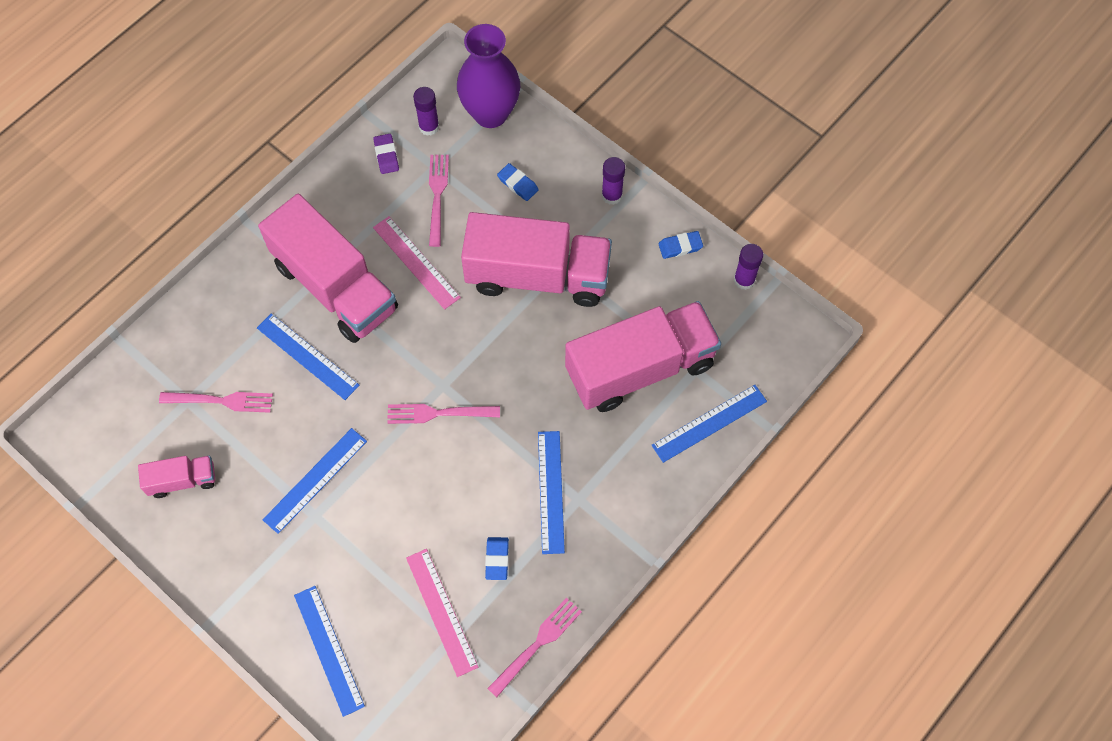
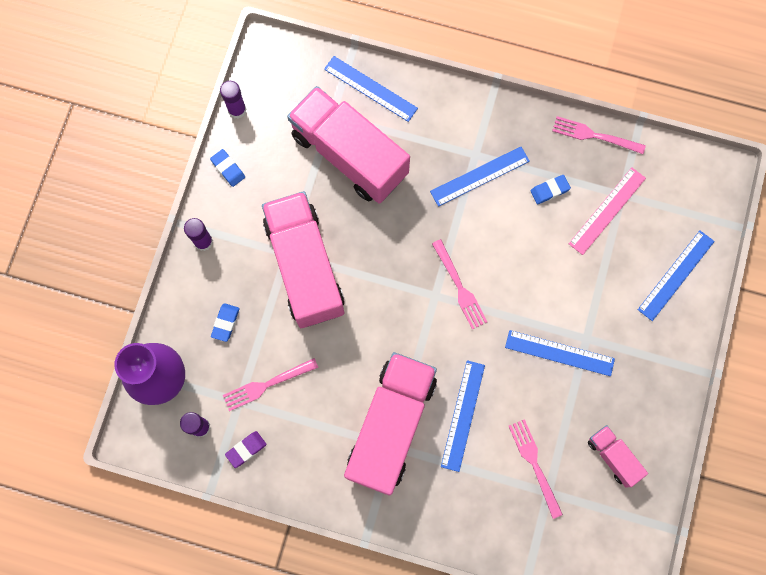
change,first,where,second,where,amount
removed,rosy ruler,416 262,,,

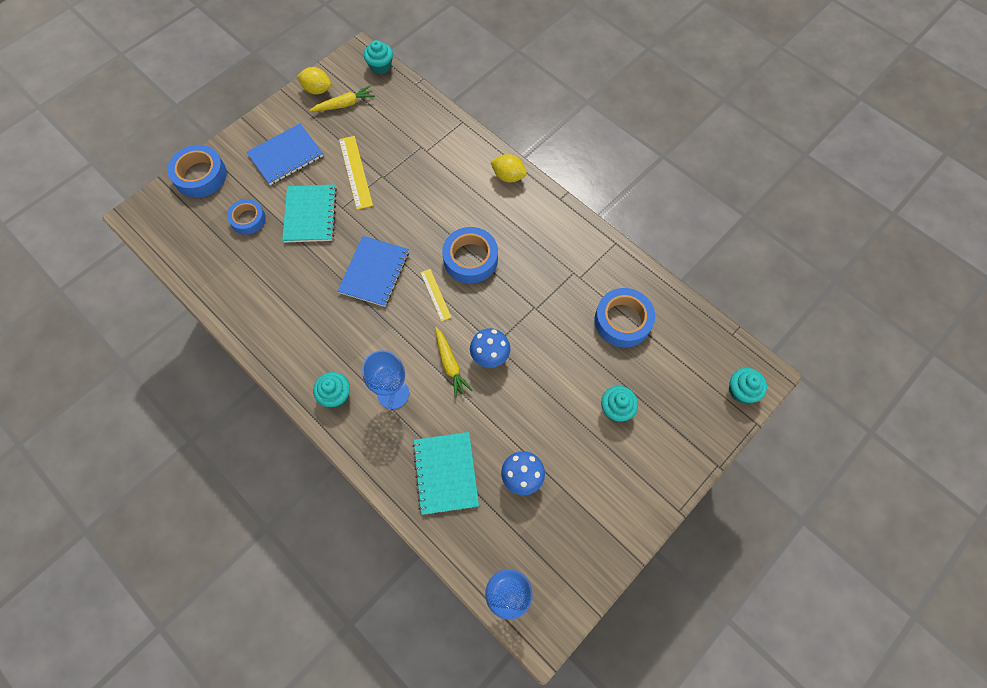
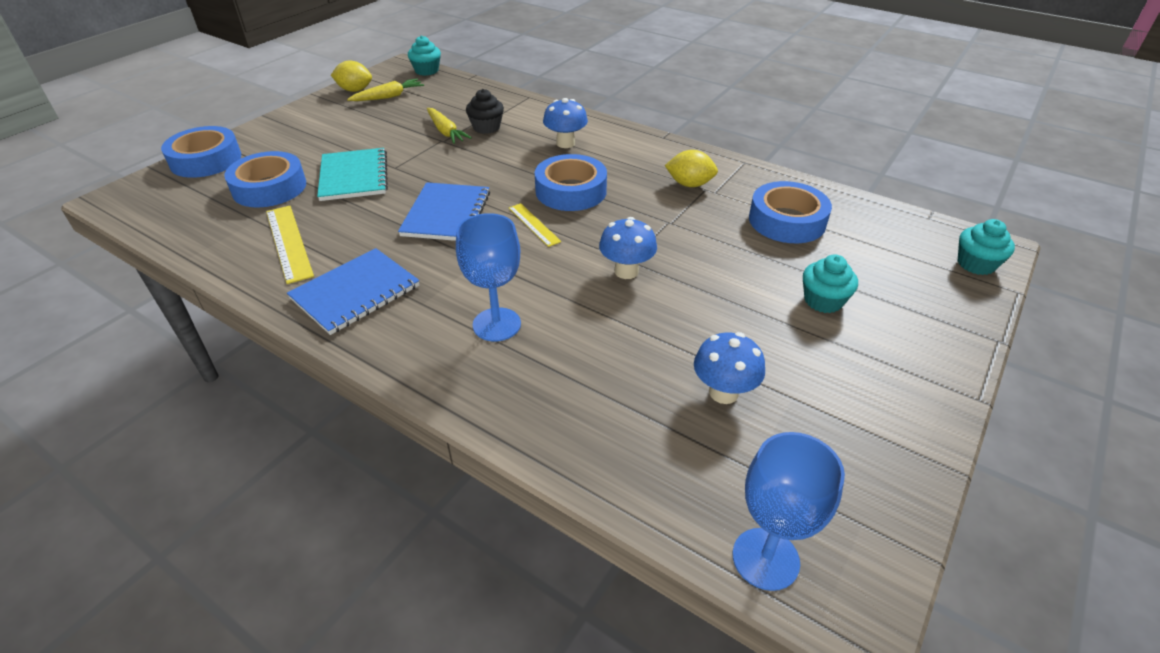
change,first,where,second,where,amount
moved,royal blue notebook,286 155,,355 292,
moved,bright yellow ruler,355 172,,288 243,
moved,bright yellow toy lemon,508 176,,689 184,
resized,royal blue tape,248 219,,269 188,x1.54
moved,bright yellow toy carrot,450 364,,445 132,
removed,turquoise fairy cake,335 395,,,
removed,turquoise notebook,446 473,,,
added,,,black fairy cake,486 127,
added,,,royal blue fungus,565 143,

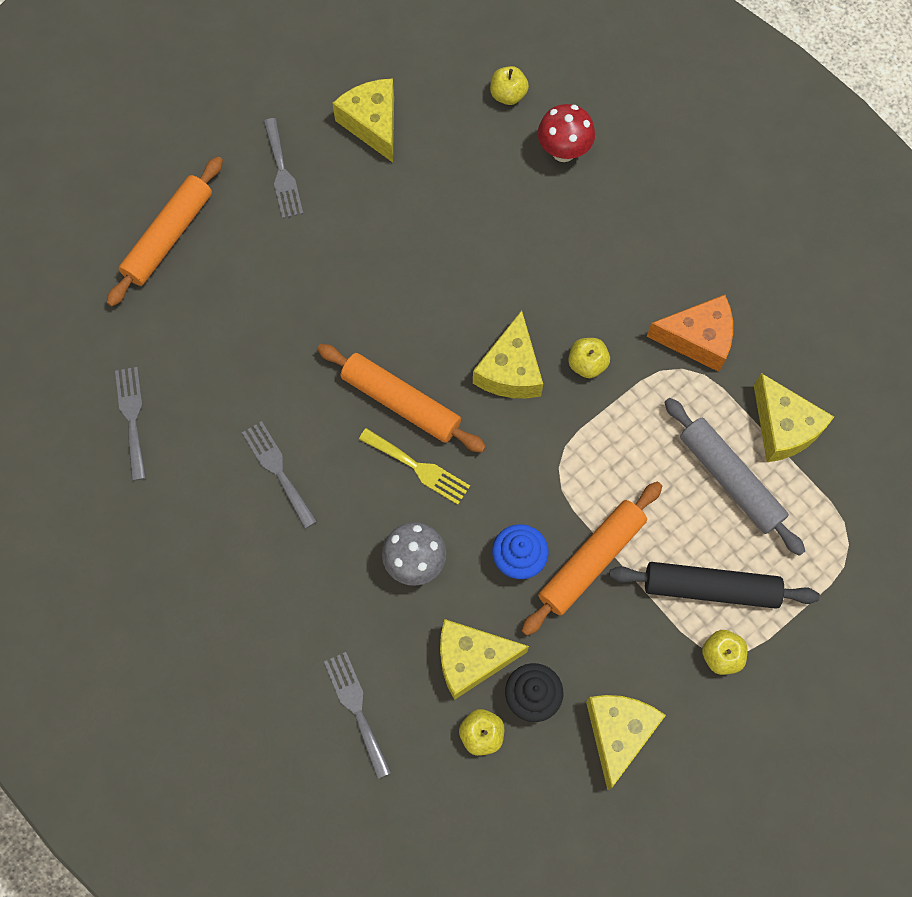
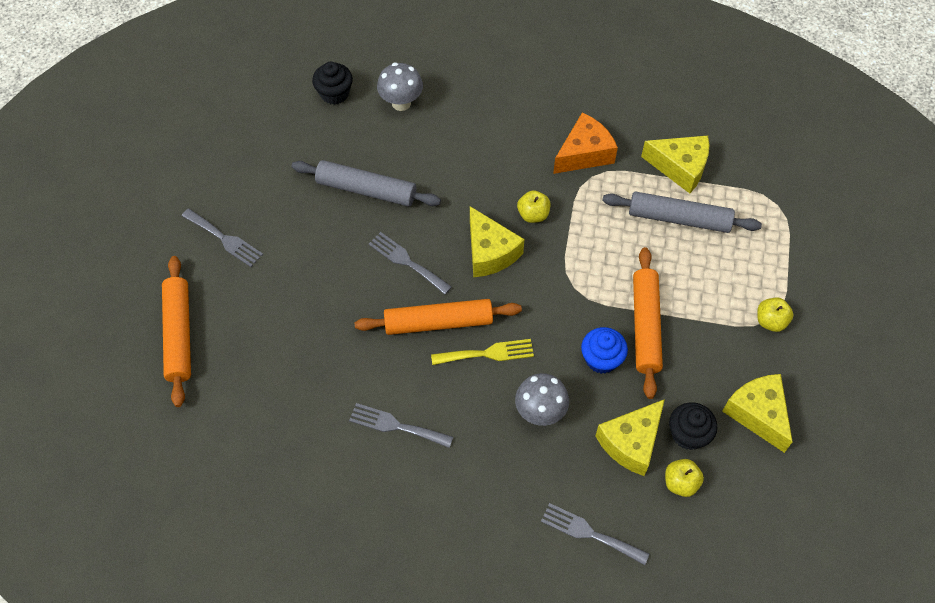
change,first,where,second,where,amount
replaced,bright yellow apple,508 95,black fairy cake,334 93,
removed,bright yellow cheese,372 124,,,
recoloured,crimson fungus,563 151,ash-grey fungus,401 103,
moved,ash-grey fork,132 417,,407 261,
removed,black rolling pin,710 588,,,
added,,,ash-grey rolling pin,366 189,

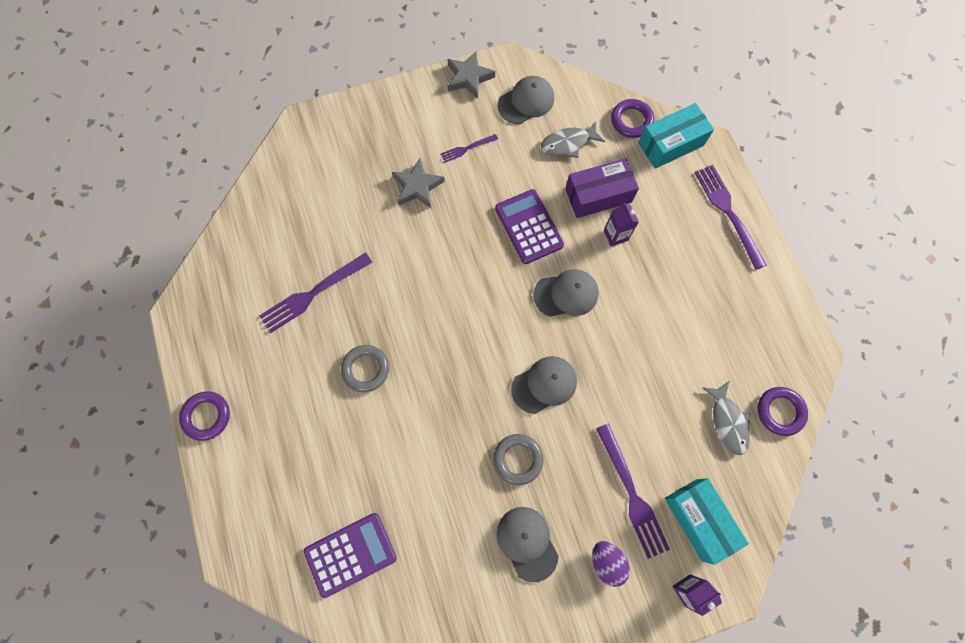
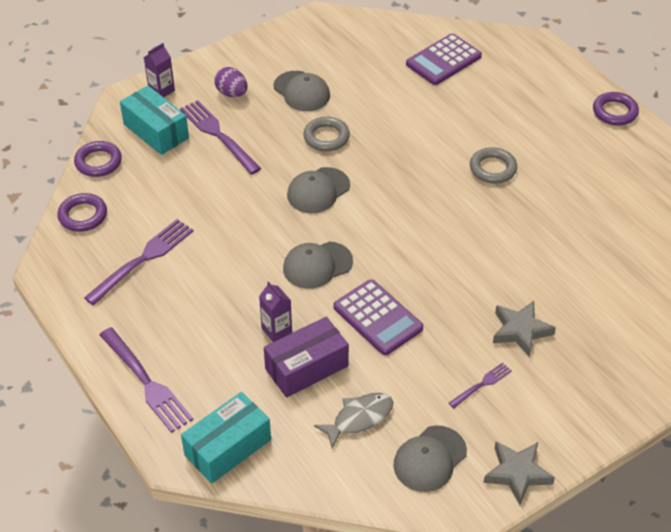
change,first,where,second,where,amount
moved,royal purple hoop,631 121,,98 162,
moved,royal purple fork,313 294,,143 259,
removed,ash-grey fish figure,727 421,,,

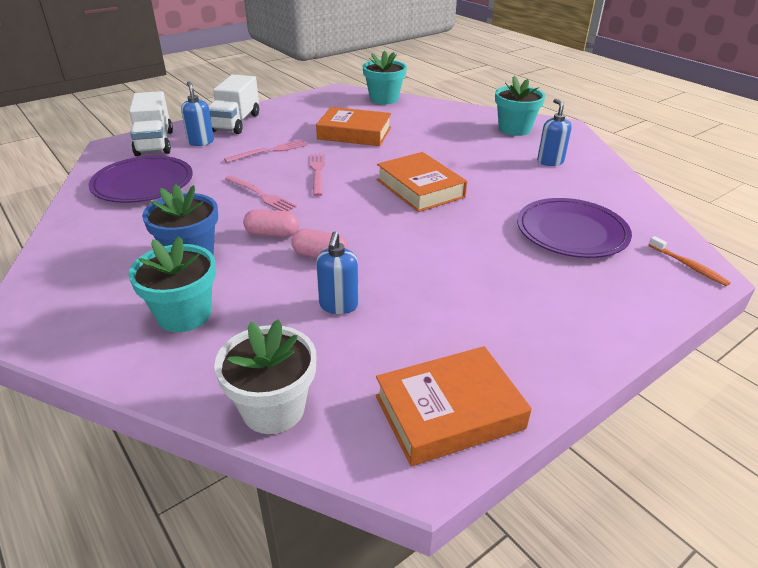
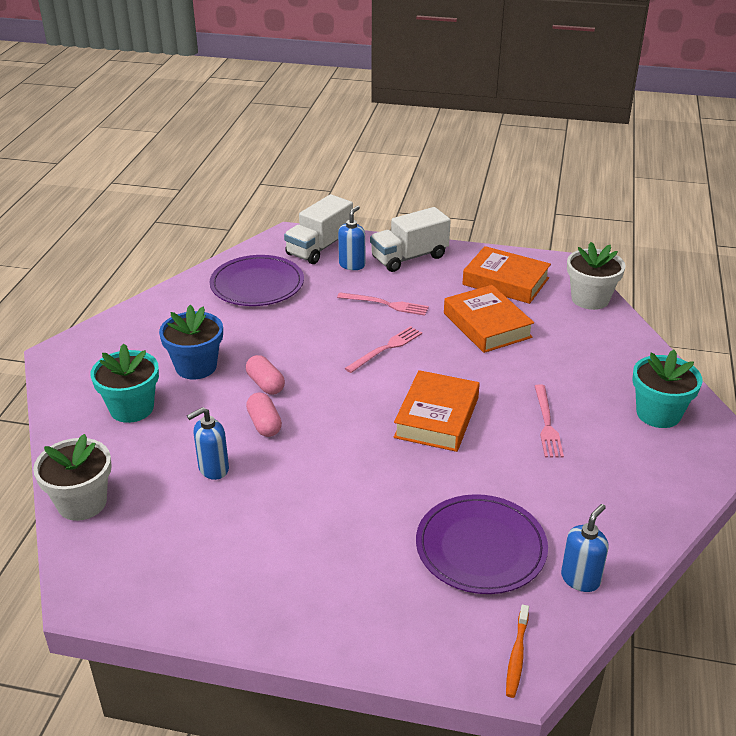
change,first,where,second,where,amount
recoloured,turquoise potted plant,384 99,white potted plant,590 299,
moved,royal blue pump bottle,550 162,,580 579,
moved,rosy fork,261 195,,547 424,
moved,orange-coloured hardcover,449 412,,505 281,

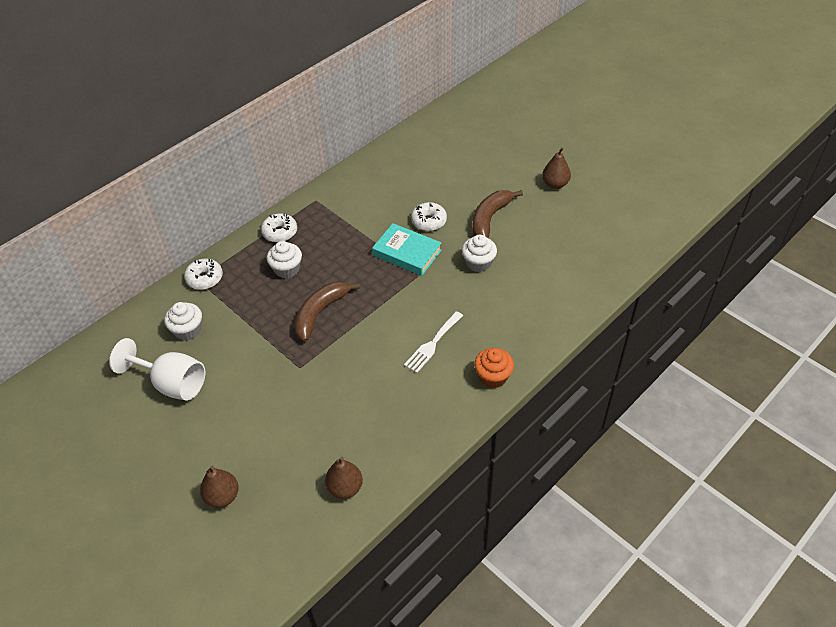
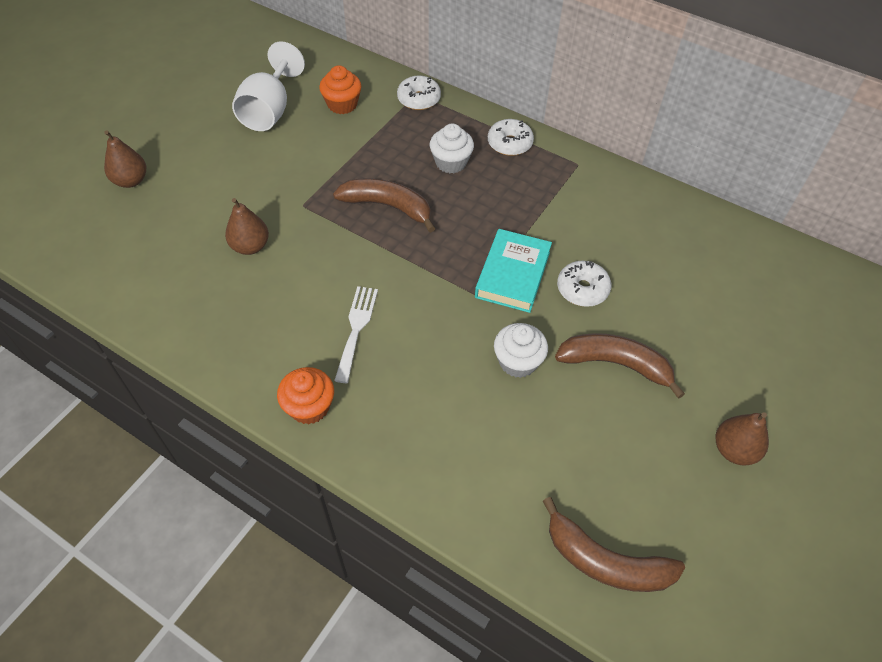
change,first,where,second,where,amount
recoloured,white fairy cake,188 330,orange-coloured fairy cake,342 104,
turned,white fork,432 344,,356 328,75 degrees clockwise
moved,brown toy pear,345 488,,250 246,
added,,,brown toy banana,605 561,

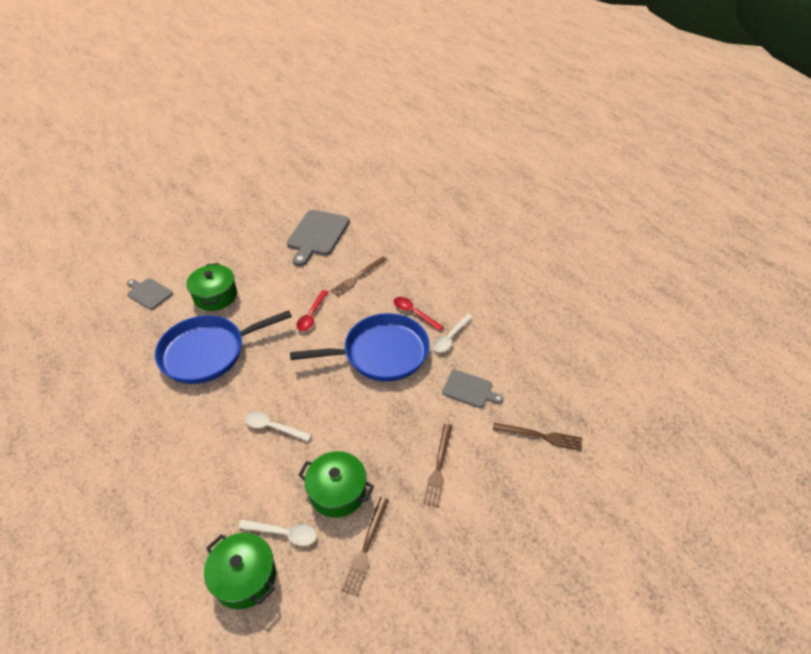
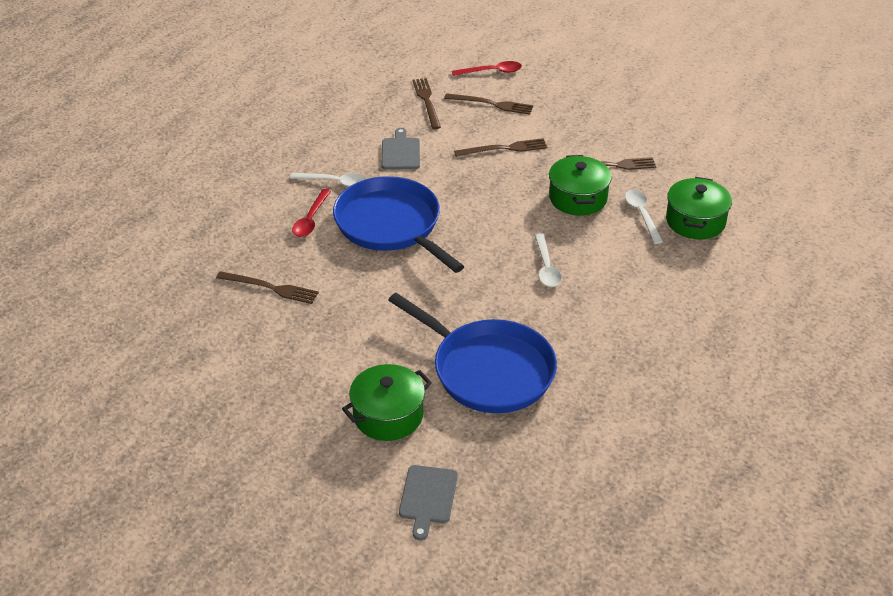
change,first,where,second,where,amount
removed,ash-grey bread board,317 235,,,
moved,crimson teaspoon,311 315,,492 72,
added,,,brown fork,492 104,

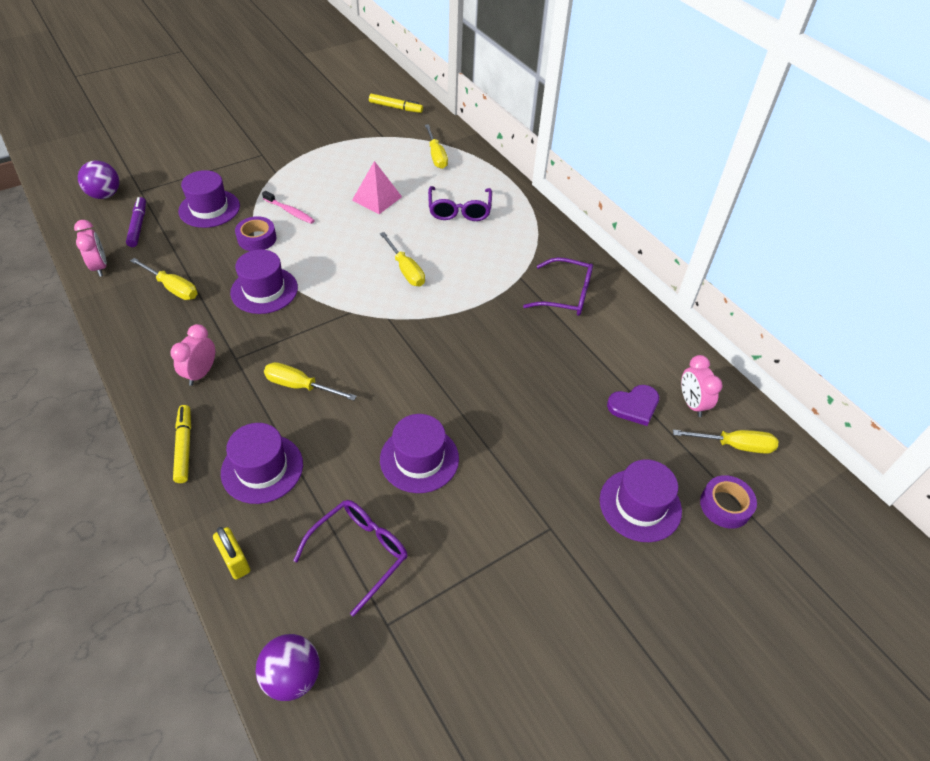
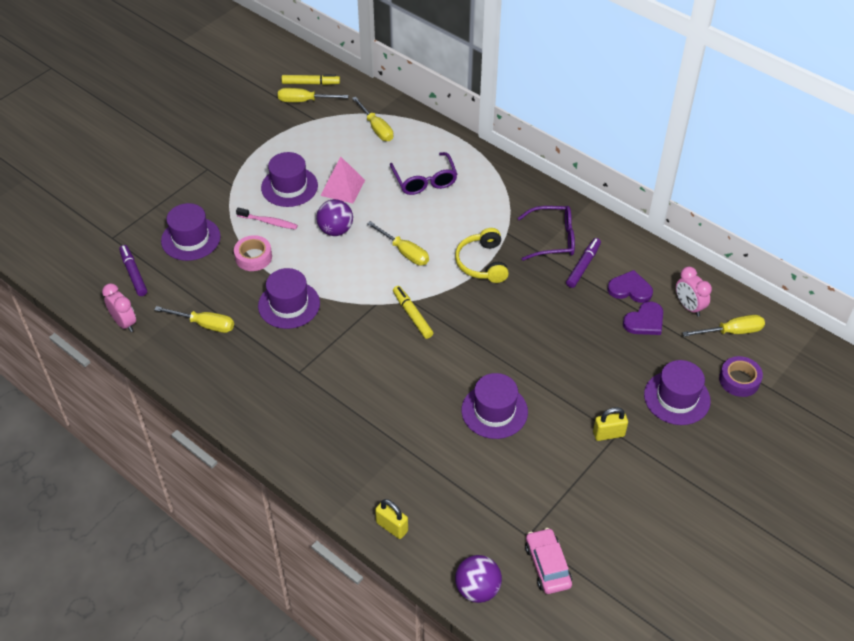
change,first,where,second,where,amount
moved,royal purple sphere,105 195,,335 230,
recoloured,royal purple tape,257 239,rosy tape,253 257,
removed,rosy bedside clock,201 373,,,
moved,bright yellow screwdriver,300 386,,304 101,
moved,bright yellow marker pen,184 447,,412 315,
moved,royal purple top hat,262 468,,289 187,
removed,royal purple glasses,360 553,,,
added,,,bright yellow headphones,482 263,
added,,,royal purple marker pen,583 266,
added,,,royal purple heart,630 289,
added,,,bright yellow padlock,608 434,
added,,,rosy automobile,547 565,

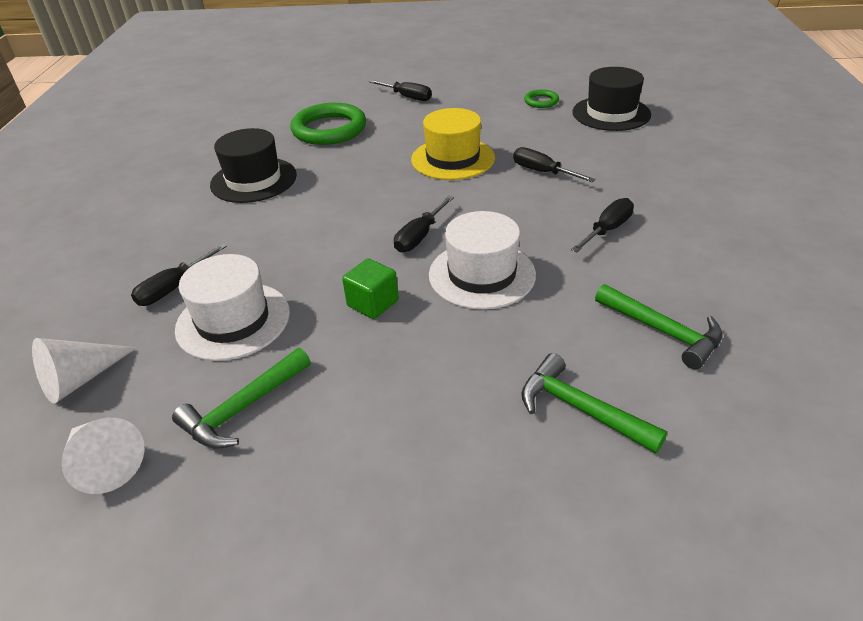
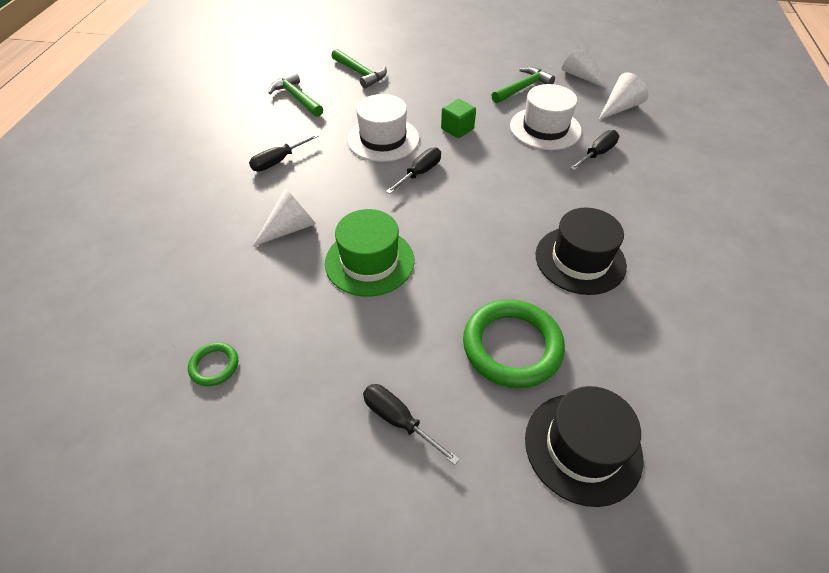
change,first,where,second,where,amount
moved,black top hat,611 113,,582 447,
recoloured,bright yellow top hat,453 159,green top hat,369 261,
replaced,black screwdriver,542 172,white cone shape,290 228,

